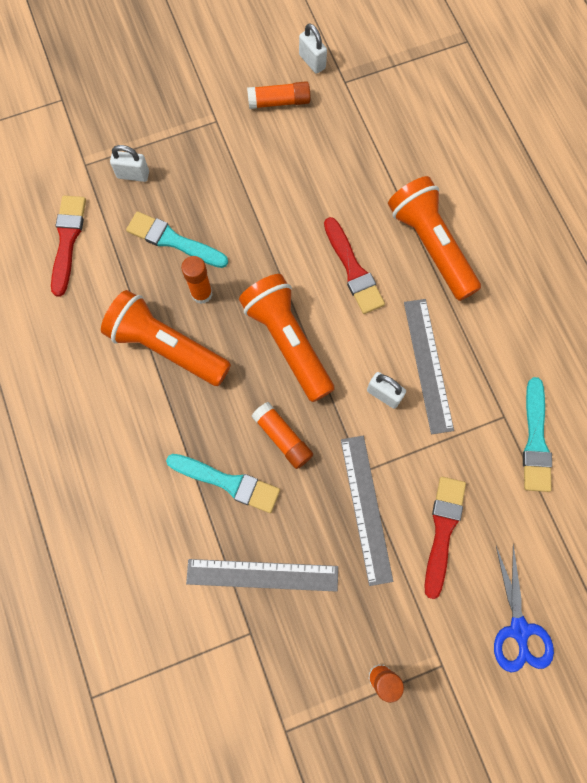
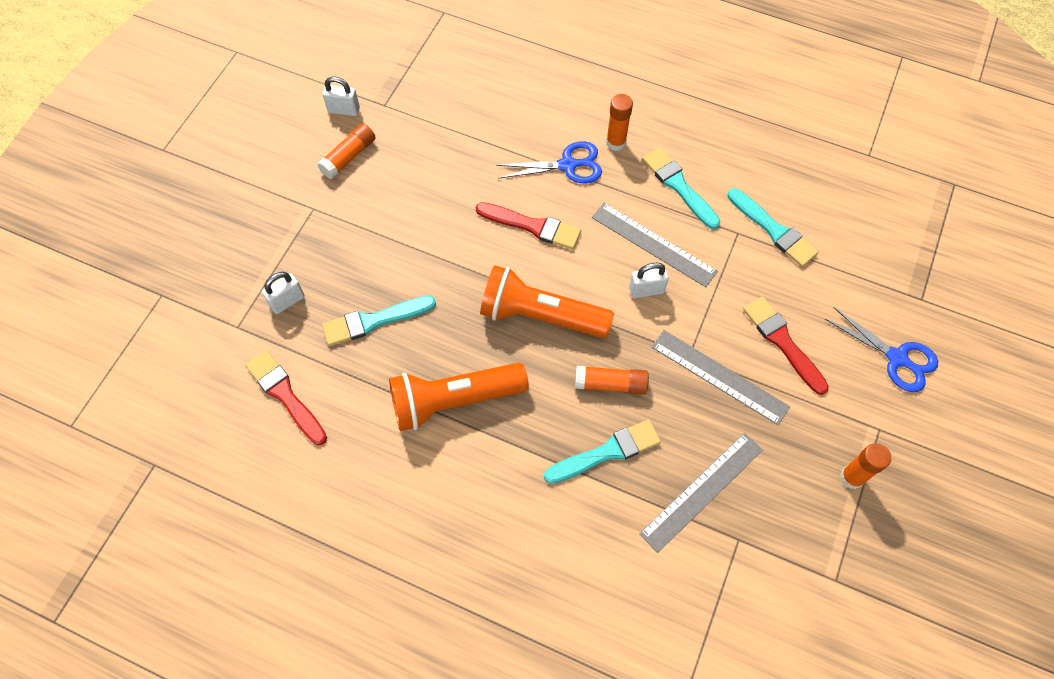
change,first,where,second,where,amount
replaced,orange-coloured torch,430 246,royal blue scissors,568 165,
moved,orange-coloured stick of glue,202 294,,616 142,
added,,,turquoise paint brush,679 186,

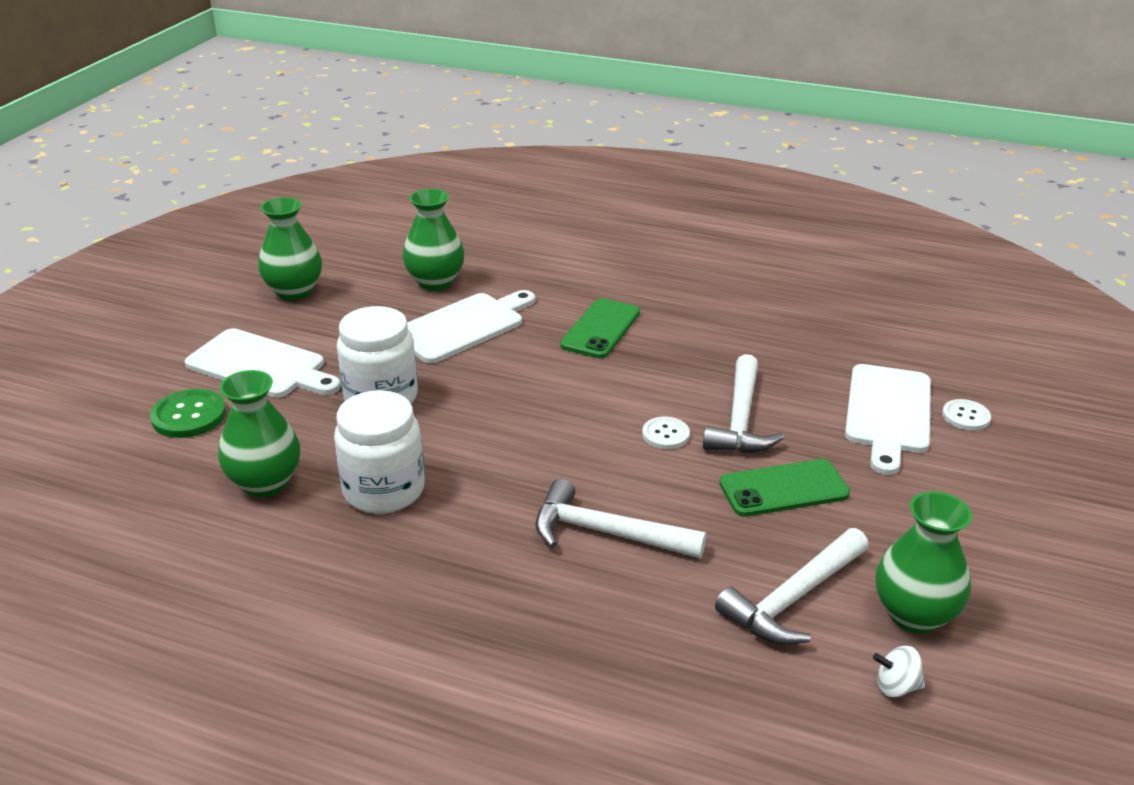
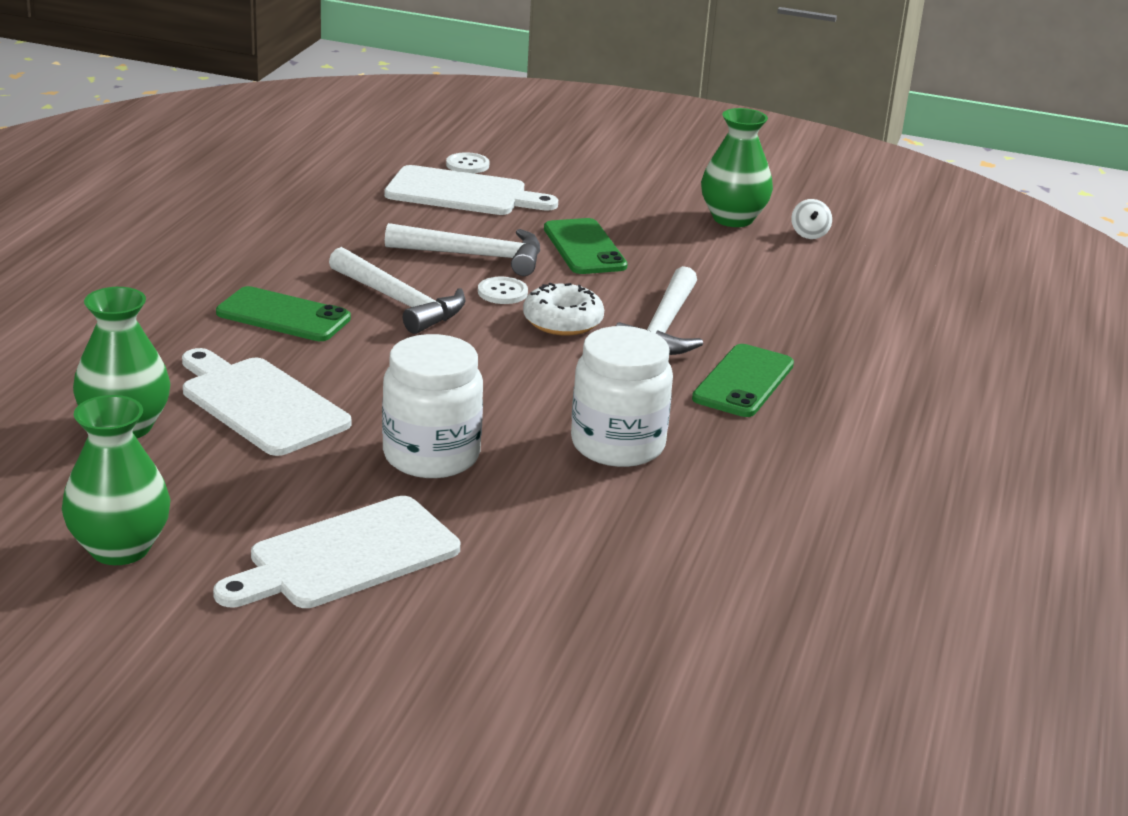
change,first,where,second,where,amount
turned,white bread board,261 366,,346 556,150 degrees counterclockwise
removed,green flower vase,265 483,,,
removed,green sewing button,189 416,,,
moved,white hammer,793 598,,399 302,
added,,,white doughnut,562 321,
added,,,green mobile phone,743 382,

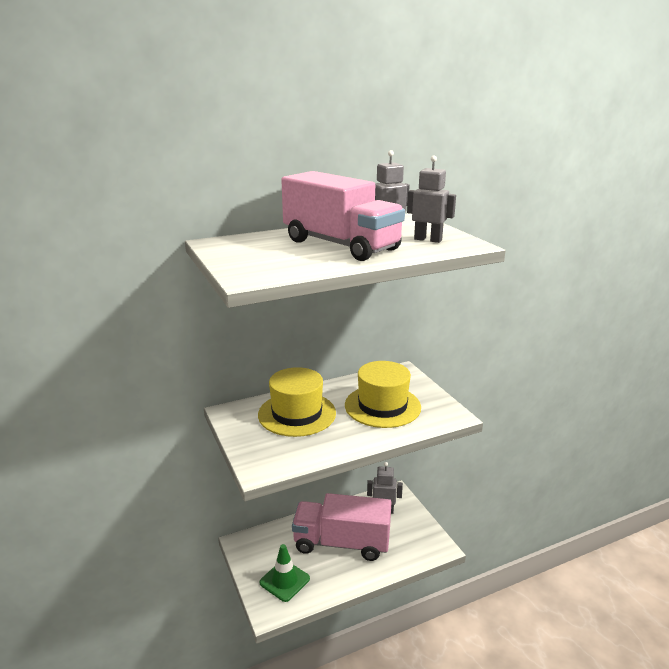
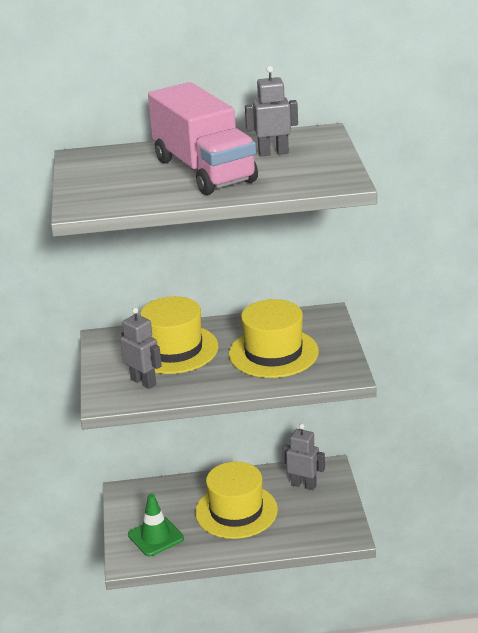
change,first,where,second,where,amount
moved,ash-grey robot figure,428 240,,143 382,
replaced,rosy toy truck,341 543,bright yellow top hat,236 511,

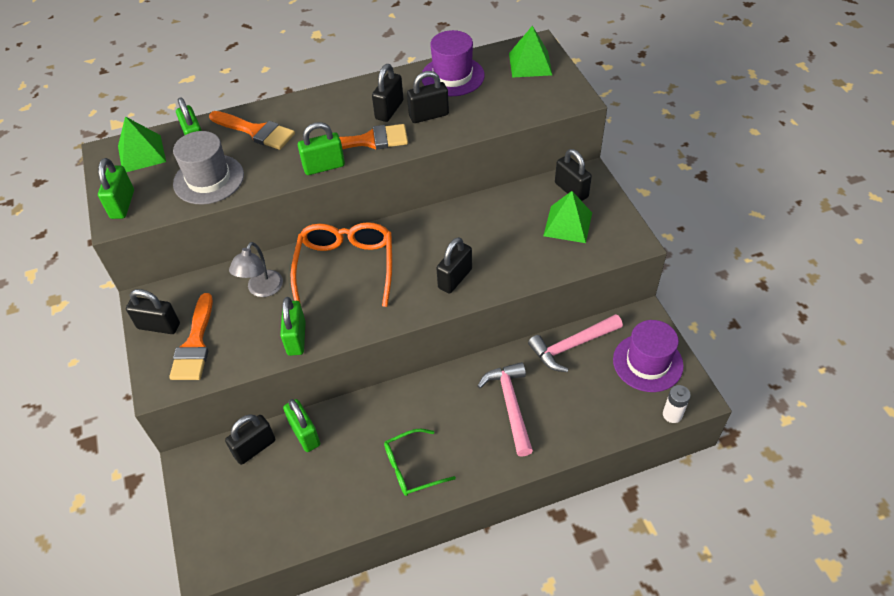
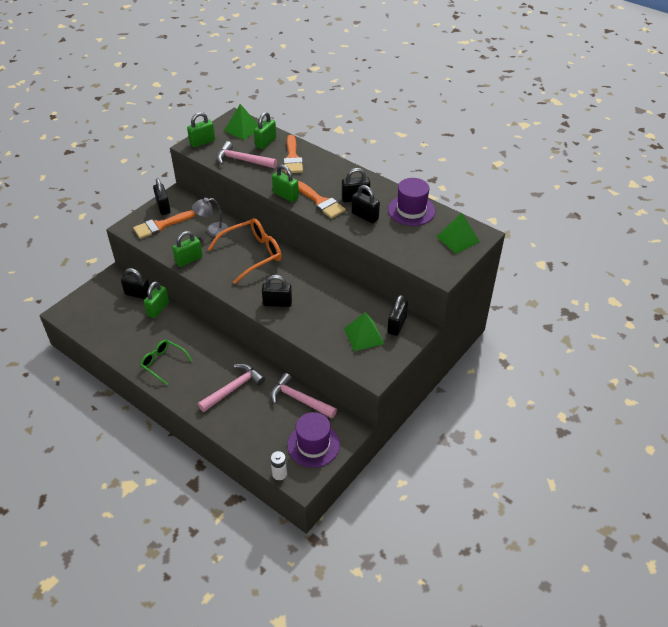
change,first,where,second,where,amount
replaced,ash-grey top hat,208 179,rosy hammer,242 160,

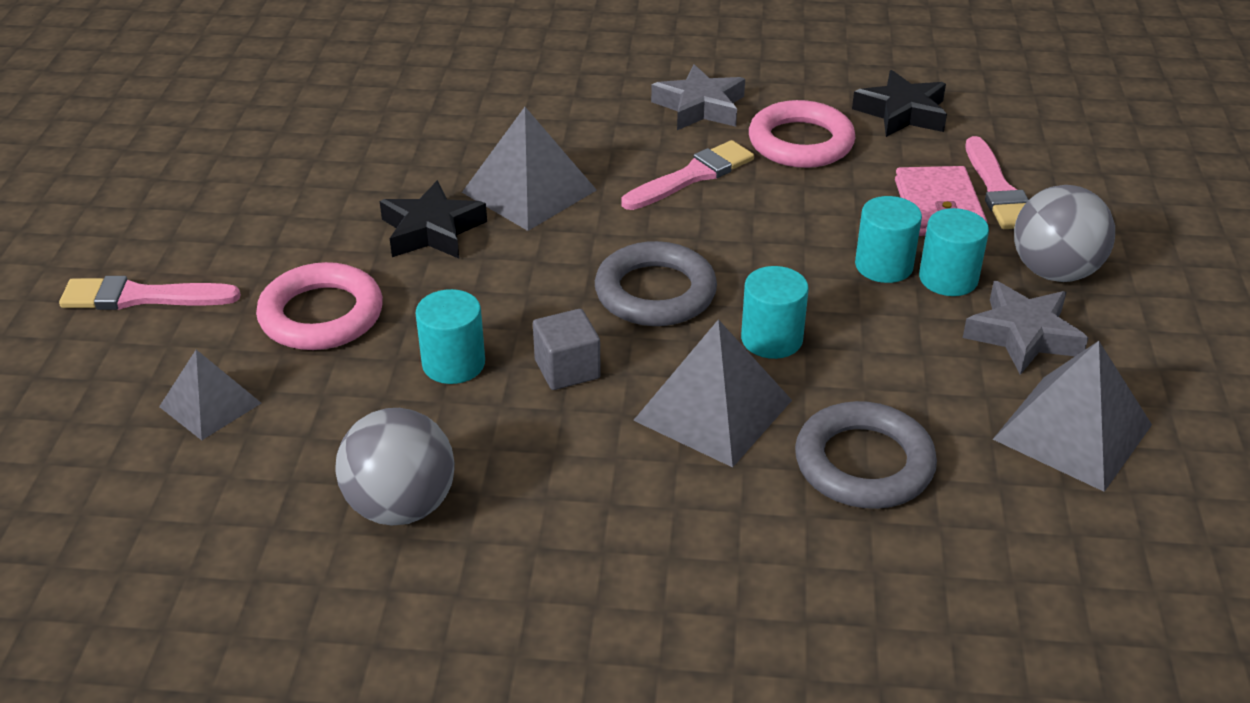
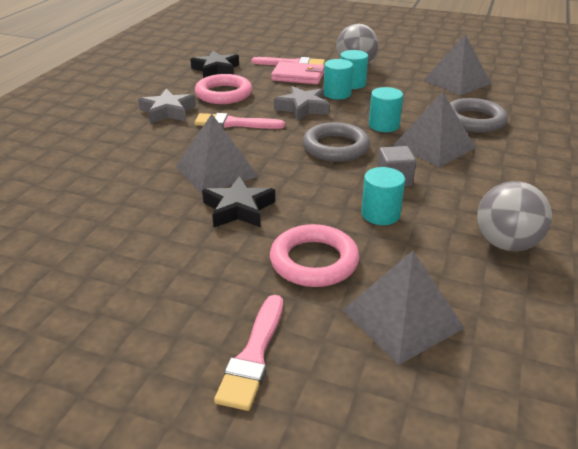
change,first,where,second,where,amount
turned,rosy paint brush,692 176,,235 123,60 degrees counterclockwise
moved,ash-grey five-pointed star,1023 335,,302 108,
resized,ash-grey pyramid shape,210 405,,402 319,x1.60

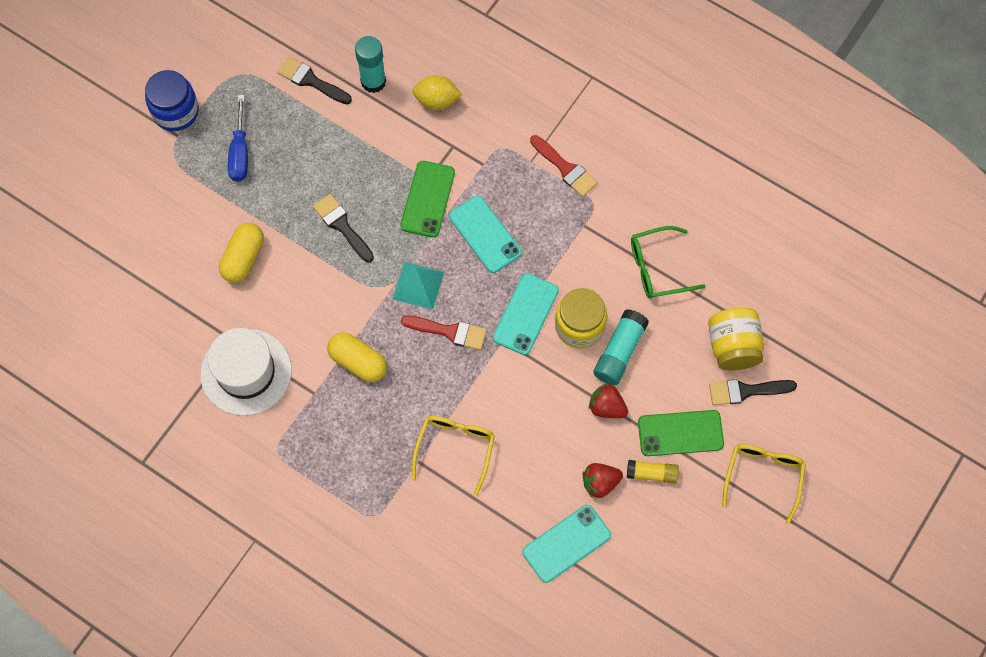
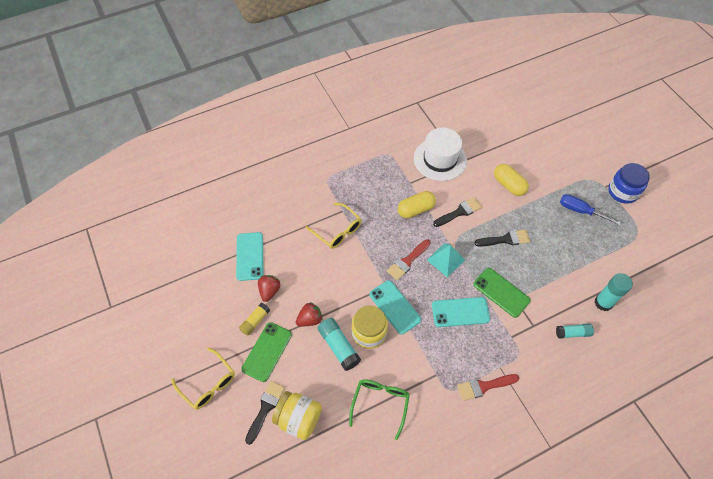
change,first,where,second,where,amount
moved,black paint brush,311 81,,459 212,
replaced,bright yellow toy lemon,437 101,turquoise stick of glue,573 333,

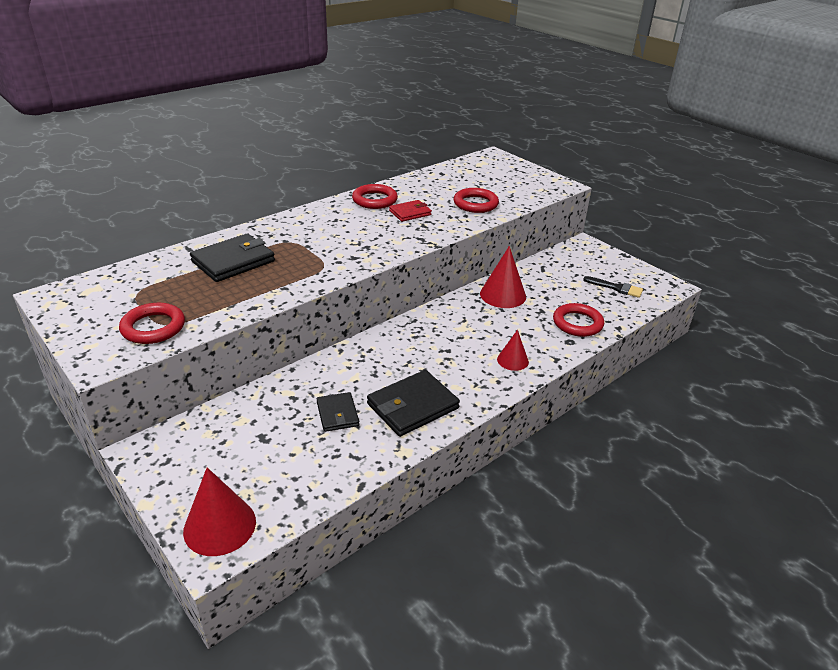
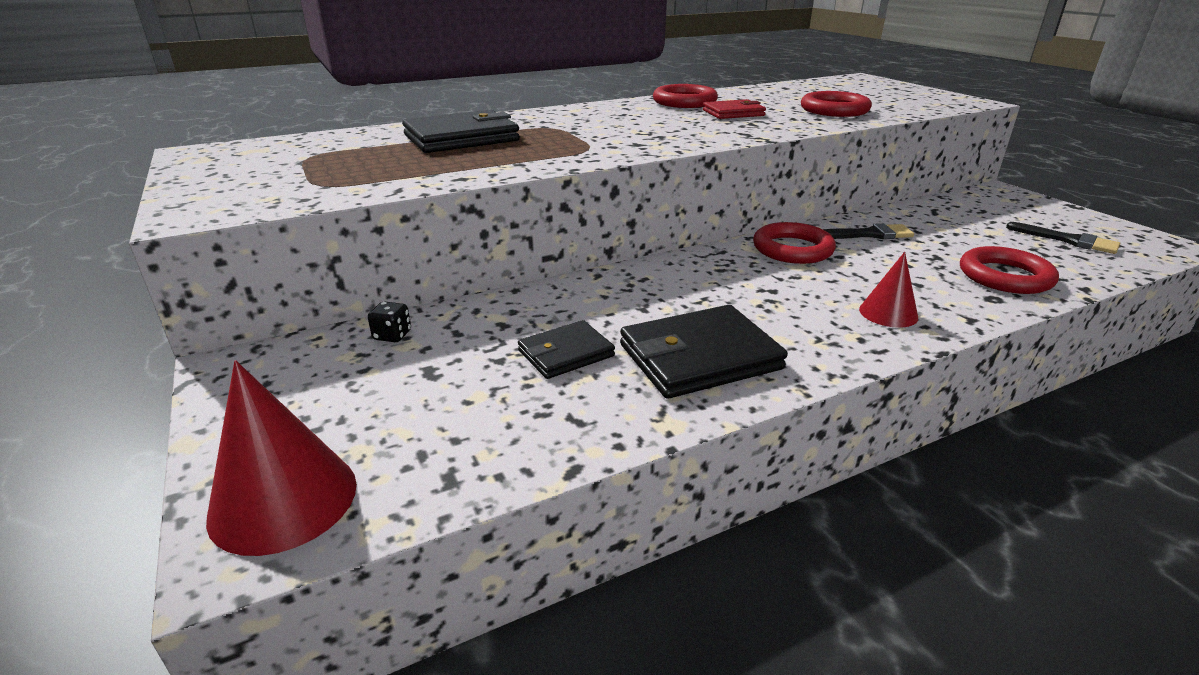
change,first,where,second,where,amount
replaced,crimson cone shape,503 295,black paint brush,869 234,
moved,crimson hoop,153 327,,792 249,
turned,black wallet,337 414,,566 353,60 degrees clockwise
added,,,black die,392 335,

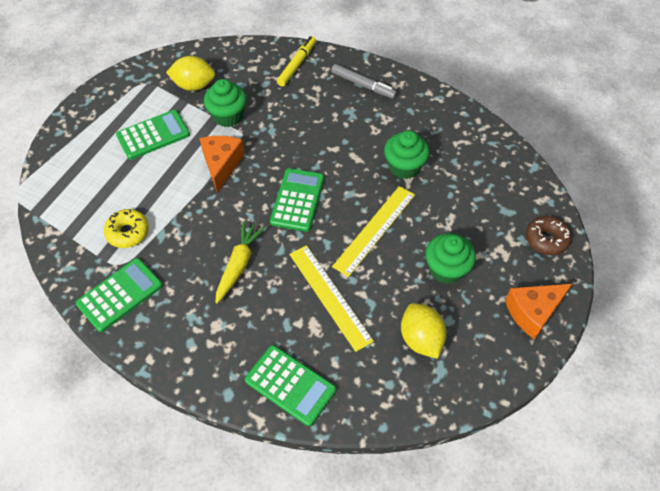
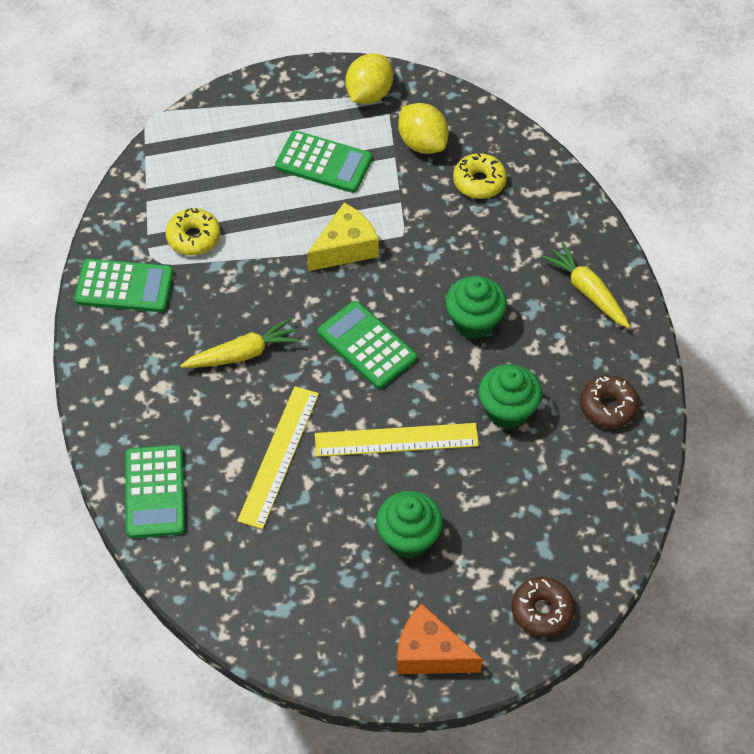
change,first,where,second,where,amount
removed,bright yellow marker pen,297 64,,,
replaced,ash-grey marker pen,363 85,bright yellow toy carrot,587 291,
moved,green fairy cake,228 116,,474 322,
recoloured,orange-coloured cheese,222 165,bright yellow cheese,345 248,
turned,green pocket calculator,297 200,,367 345,105 degrees counterclockwise
moved,bright yellow toy lemon,421 339,,369 94,
added,,,bright yellow doughnut,479 182,
added,,,brown doughnut,608 406,

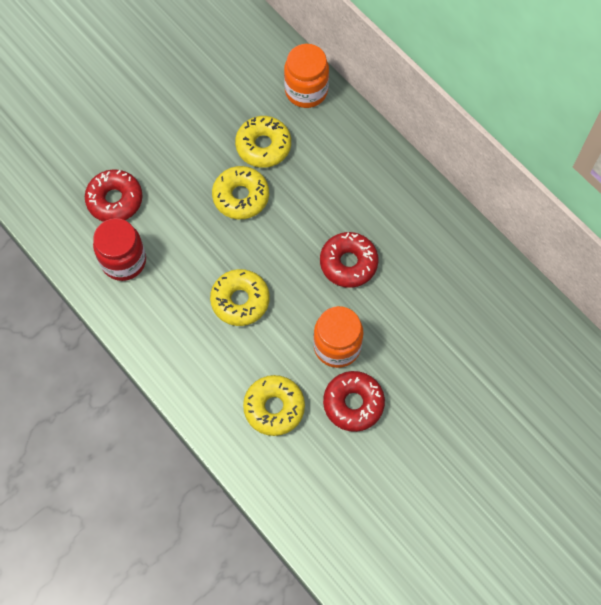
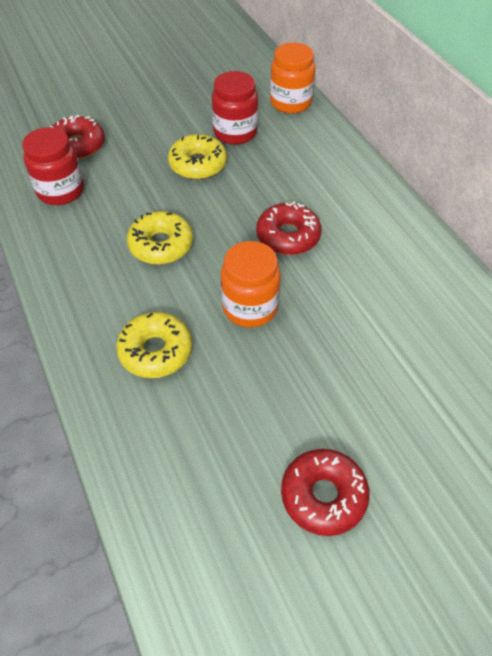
change,first,where,second,where,amount
replaced,bright yellow doughnut,263 146,crimson jar,235 133,
moved,crimson doughnut,353 403,,323 496,

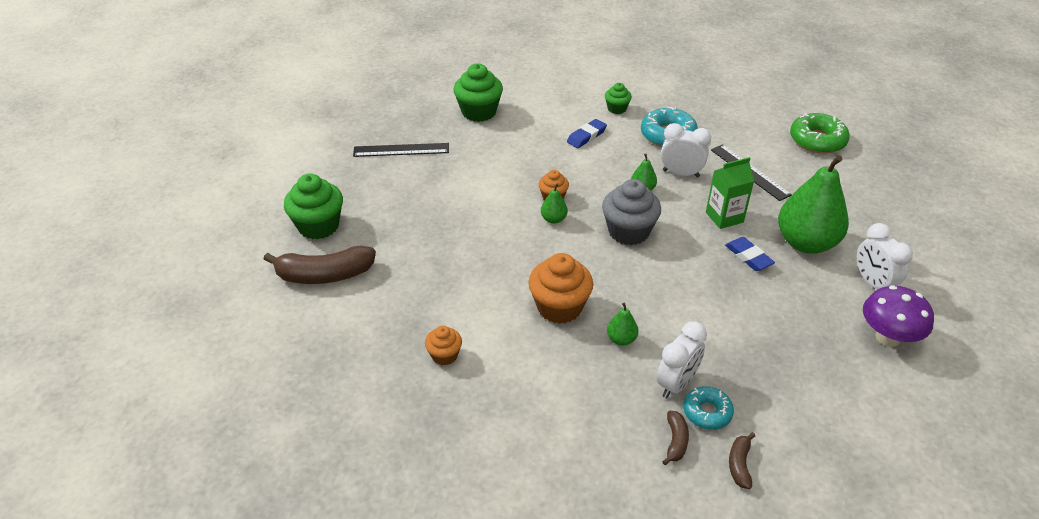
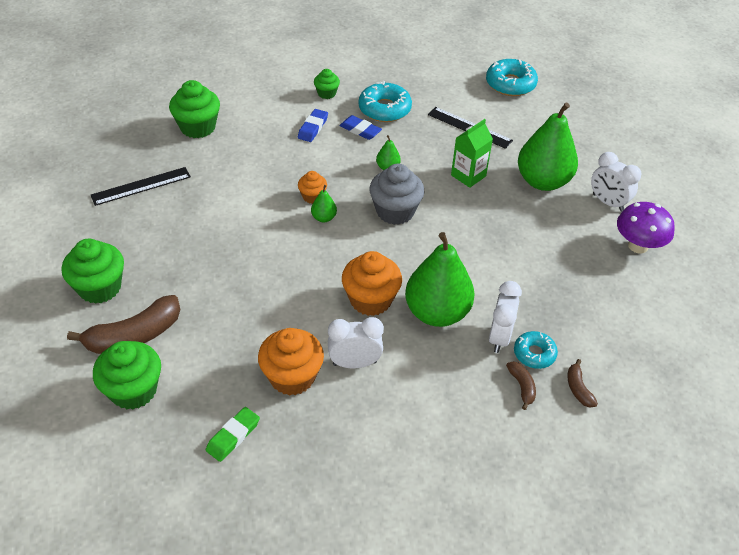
change,first,where,second,where,amount
recoloured,green doughnut,817 140,turquoise doughnut,510 84,
moved,white bedside clock,681 173,,354 363,
moved,royal blue pencil eraser,748 257,,360 130,
resized,green toy pear,621 339,,437 312,x2.38
resized,orange-coloured fairy cake,444 355,,292 377,x1.82
added,,,green fairy cake,133 390,
added,,,green pencil eraser,233 436,

